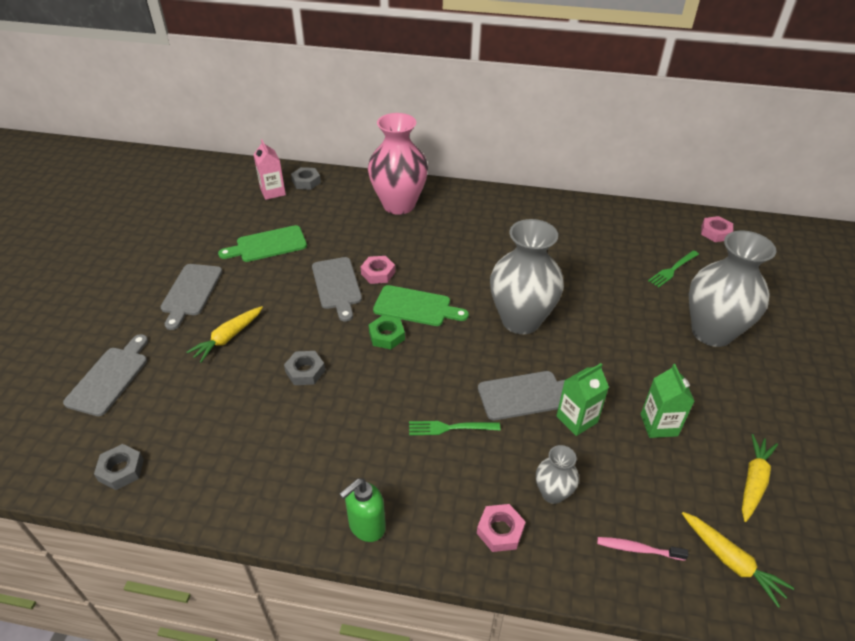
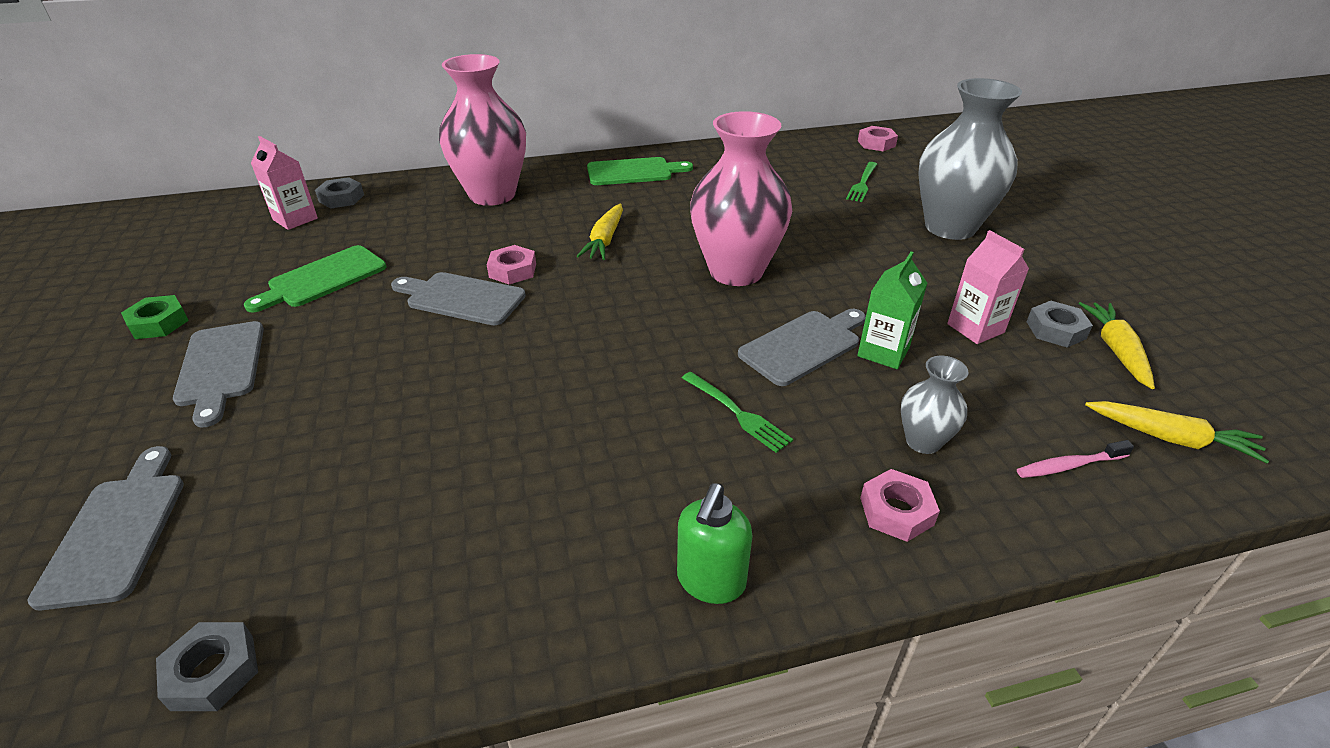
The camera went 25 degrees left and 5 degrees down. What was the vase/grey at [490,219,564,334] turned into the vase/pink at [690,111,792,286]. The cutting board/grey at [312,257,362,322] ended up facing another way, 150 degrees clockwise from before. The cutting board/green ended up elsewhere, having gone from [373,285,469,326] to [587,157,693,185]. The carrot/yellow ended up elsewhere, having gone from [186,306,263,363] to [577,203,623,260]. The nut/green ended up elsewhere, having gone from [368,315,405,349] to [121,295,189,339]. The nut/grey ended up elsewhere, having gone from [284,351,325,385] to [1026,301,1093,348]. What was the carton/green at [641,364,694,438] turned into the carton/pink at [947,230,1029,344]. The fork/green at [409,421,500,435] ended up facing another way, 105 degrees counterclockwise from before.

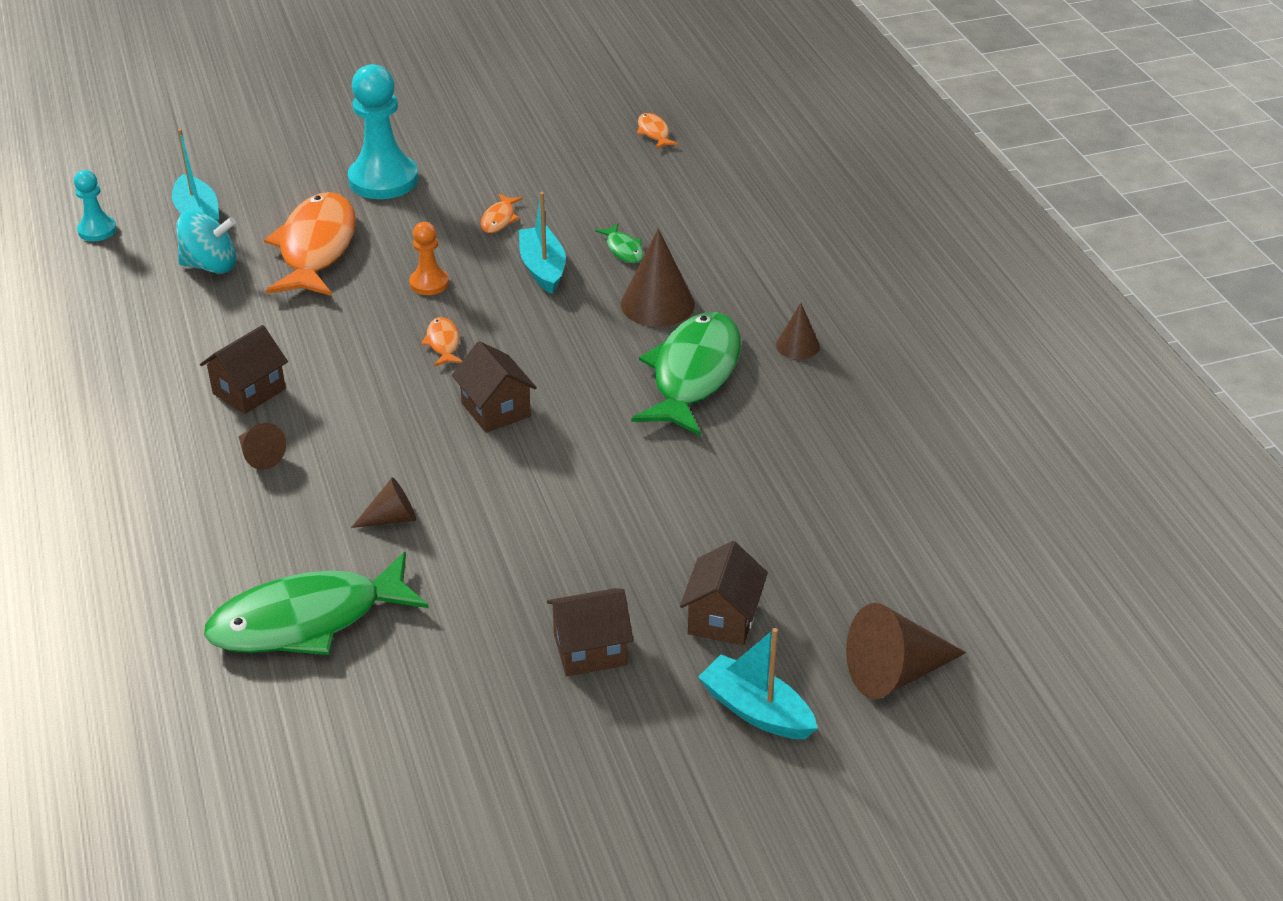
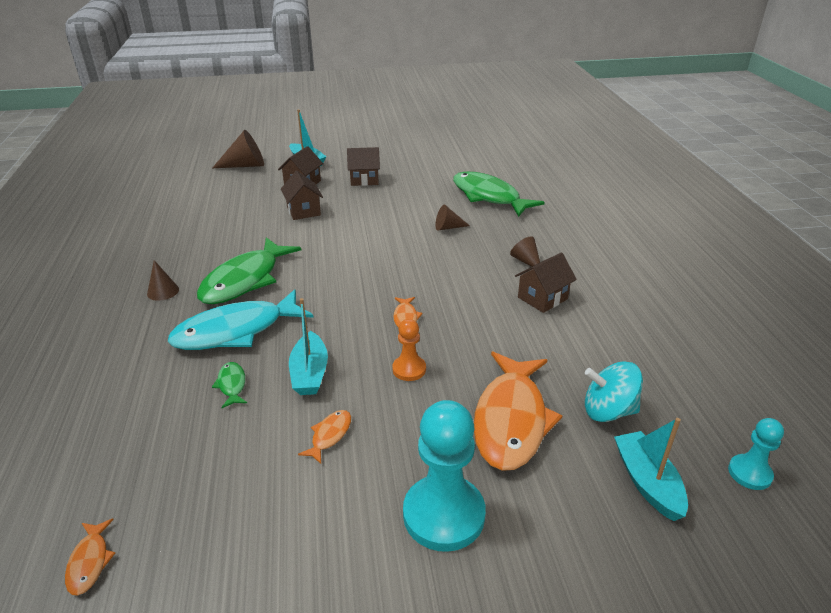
The camera went 170 degrees left and 5 degrees down. Where the cone/brown stood at [621,229,695,327], the fish/turquoise came to stand at [168,289,314,350]. The house/brown ended up elsewhere, having gone from [452,341,537,433] to [281,171,323,220]. The fish/green at [204,552,429,655] ended up facing another way, 120 degrees counterclockwise from before.

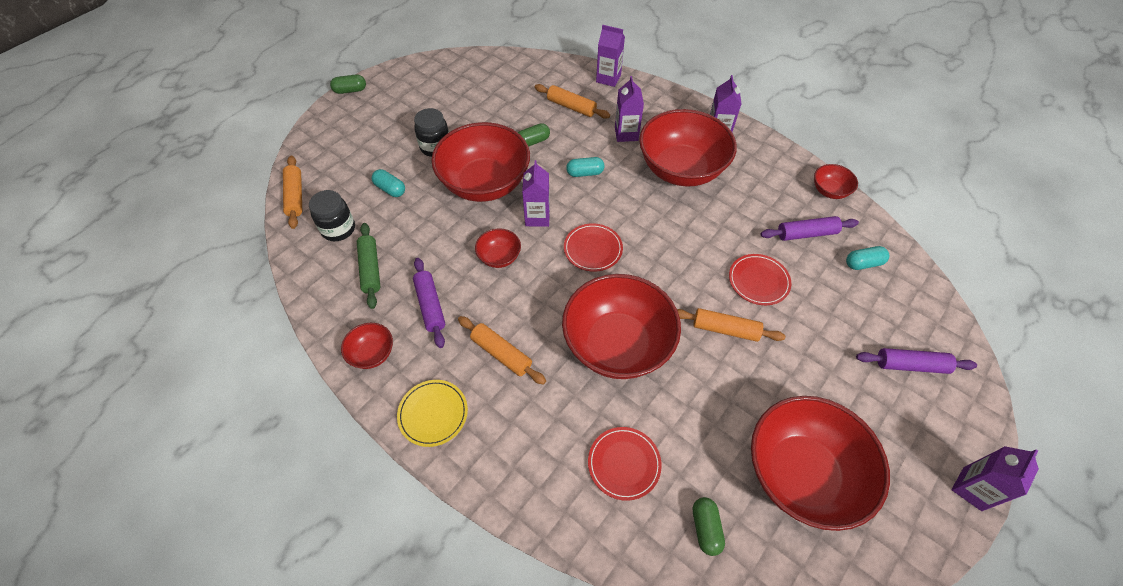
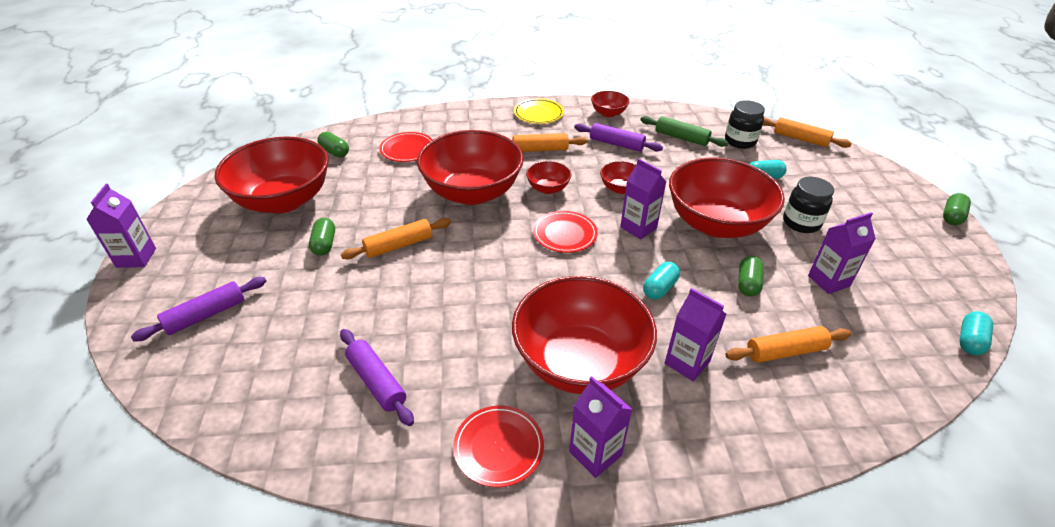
The camera went 135 degrees right and 15 degrees down. The carton/purple ended up elsewhere, having gone from [596,25,625,87] to [808,212,876,294]. The bowl/red ended up elsewhere, having gone from [814,164,858,199] to [526,161,571,194]. The rolling pin/purple at [761,216,859,241] ended up facing another way, 75 degrees counterclockwise from before. The capsule/turquoise ended up elsewhere, having gone from [846,246,889,270] to [960,311,993,355]. The plate/red ended up elsewhere, having gone from [729,254,791,305] to [453,405,544,487]. The second view gained the capsule/green at [309,218,335,256].

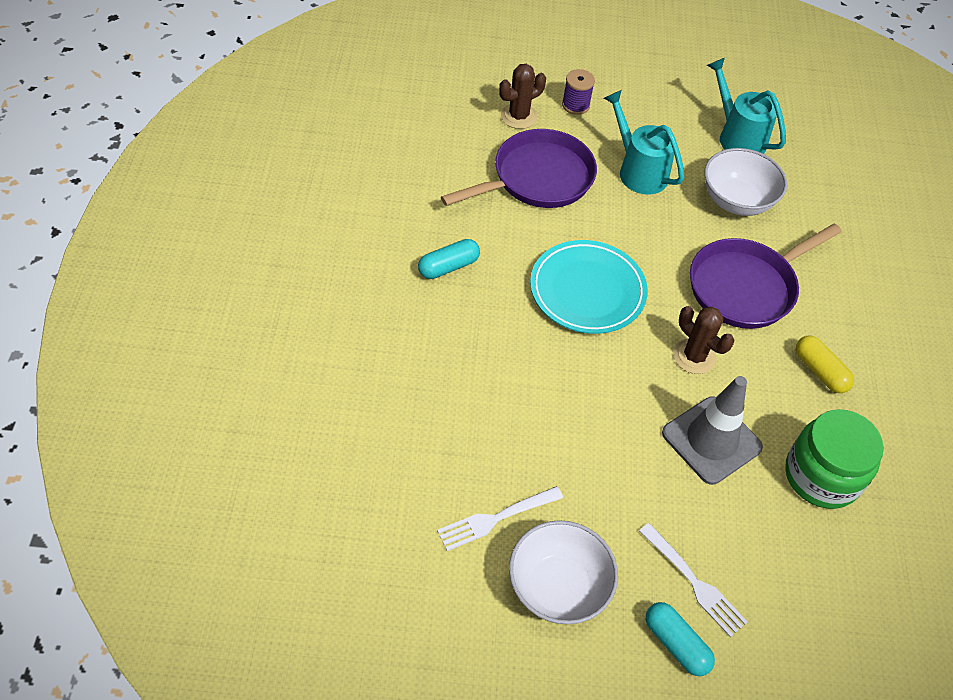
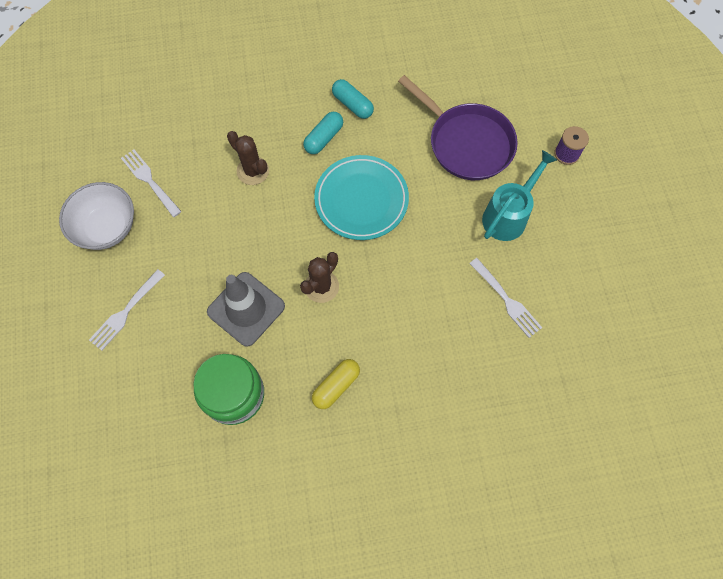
The camera went 80 degrees right and 15 degrees up. The second view lost the watering can/turquoise at [707,58,786,154]. The cactus/brown ended up elsewhere, having gone from [499,64,546,129] to [227,131,269,185]. Where the bowl/white stood at [704,148,787,216], the fork/white came to stand at [469,258,542,338]. The second view lost the pan/purple at [690,223,842,329]. The capsule/turquoise ended up elsewhere, having gone from [646,602,715,676] to [303,112,343,154].

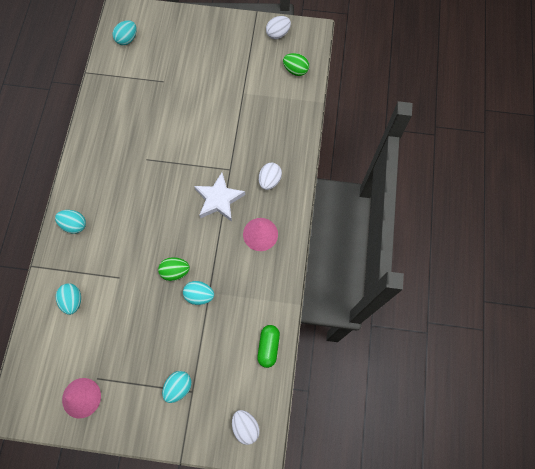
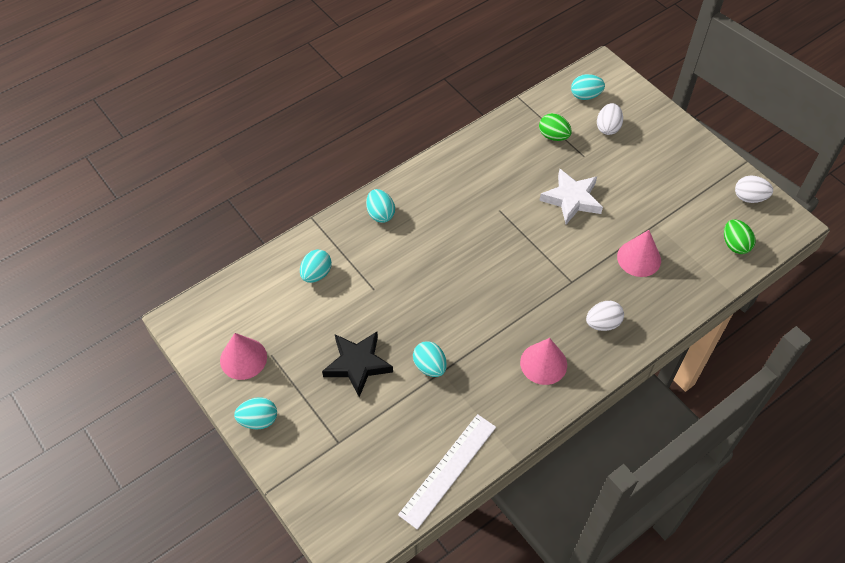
The camera went 45 degrees right and 15 degrees down. The star/white ended up elsewhere, having gone from [194,173,245,222] to [539,169,603,224]. The egg/green ended up elsewhere, having gone from [158,257,190,281] to [539,113,572,141]. Where the capsule/green stood at [257,325,280,368], the ruler/white came to stand at [398,414,496,530]. The egg/turquoise ended up elsewhere, having gone from [162,371,192,403] to [234,397,277,429]. The egg/white ended up elsewhere, having gone from [232,410,259,445] to [597,103,623,135]. The second view gained the cone/pink at [617,230,661,277]. The second view gained the star/black at [322,332,393,397].

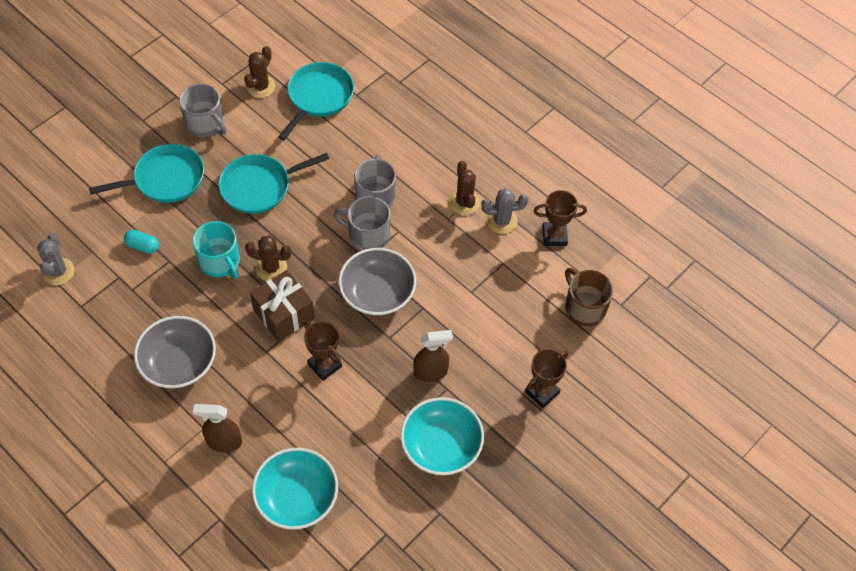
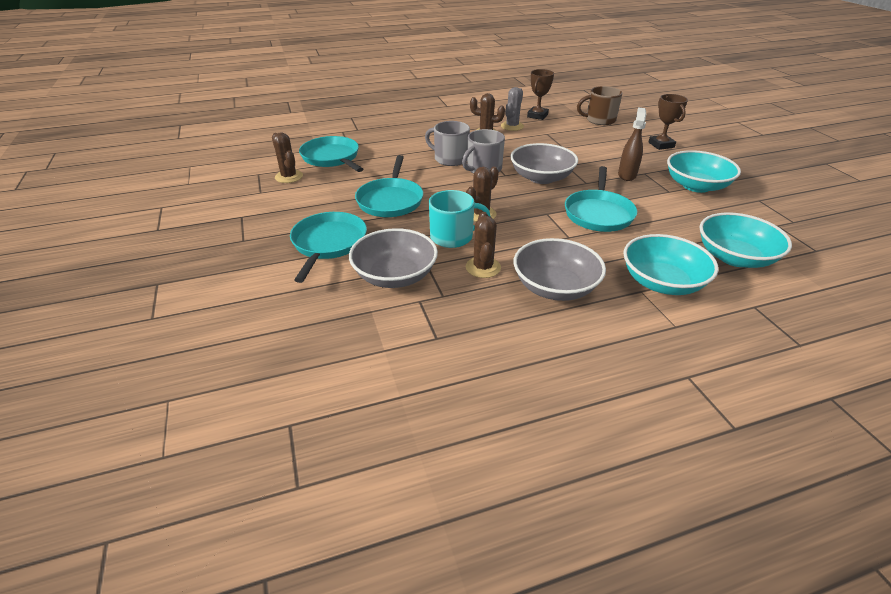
The camera went 60 degrees left and 20 degrees down. The second view lost the mug/grey at [179,84,226,137]. Where the capsule/turquoise stood at [124,230,159,254], the bowl/grey came to stand at [349,228,438,288]. The second view lost the cactus/grey at [37,233,75,285]. The second view lost the gift/brown at [250,270,315,342]. Where the trophy/brown stood at [304,321,342,381], the pan/turquoise came to stand at [565,166,637,232]. Where the spray bottle/brown stood at [193,404,242,452], the bowl/turquoise came to stand at [623,234,719,295]. The second view gained the cactus/brown at [466,212,501,278].

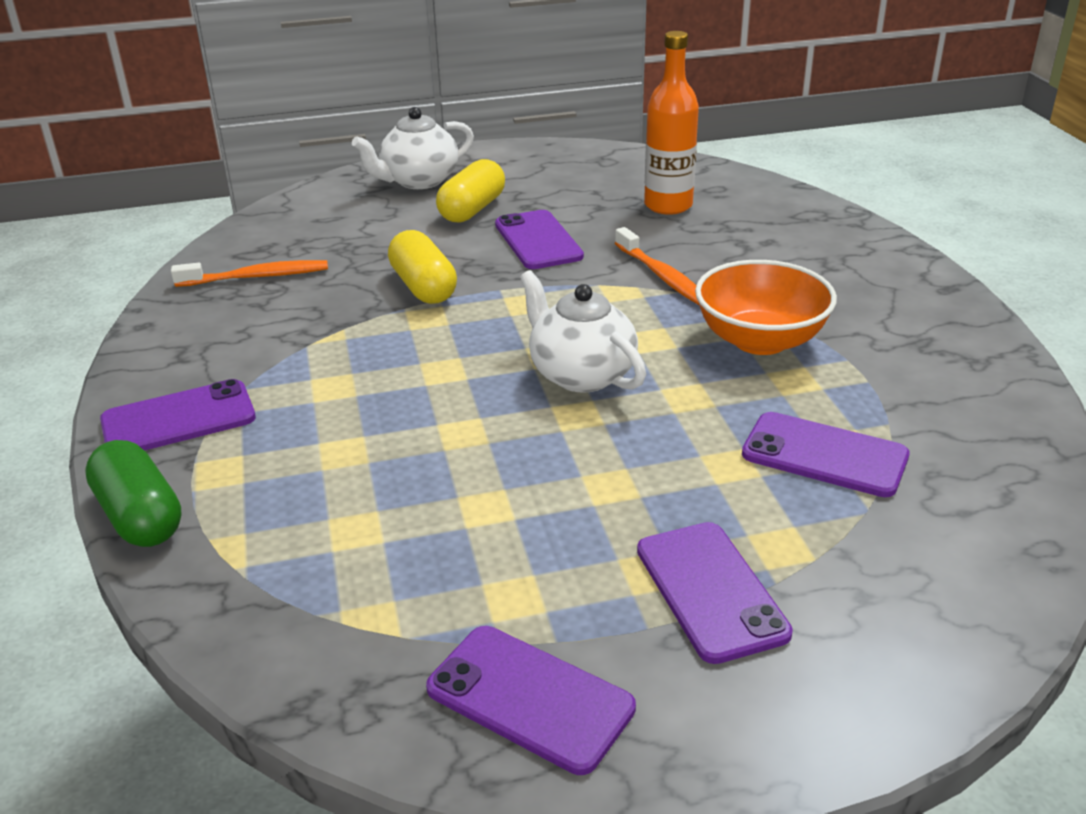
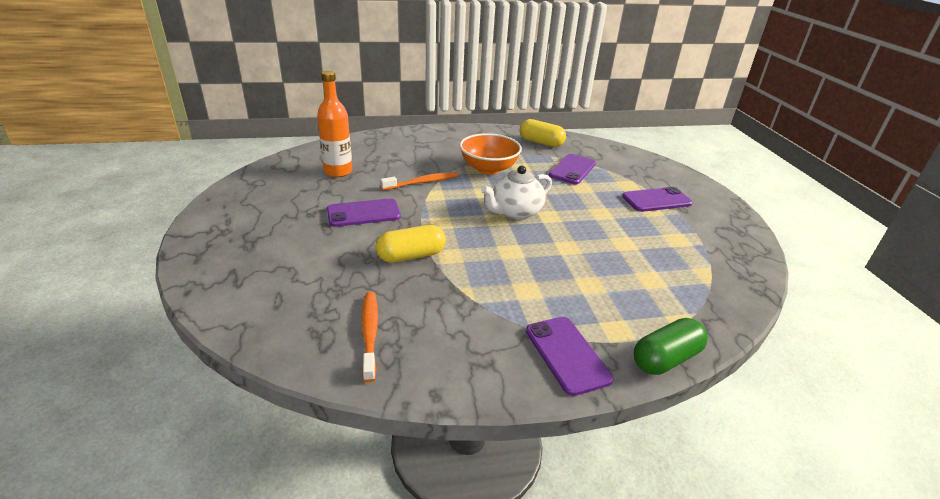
The camera went 90 degrees left and 0 degrees up. The second view lost the teapot/white at [352,107,474,189]. The capsule/yellow ended up elsewhere, having gone from [436,159,505,222] to [520,119,566,147]. The second view lost the phone/purple at [426,626,636,775].

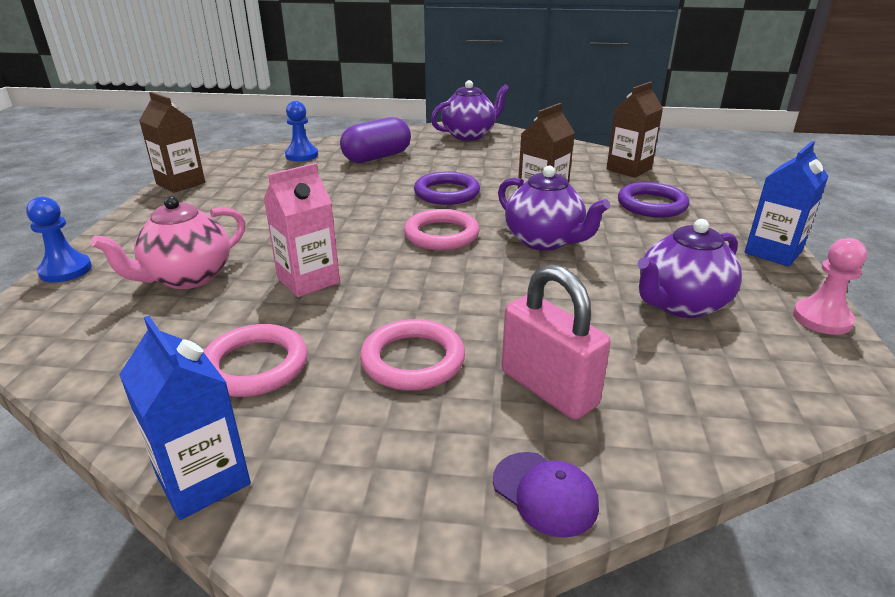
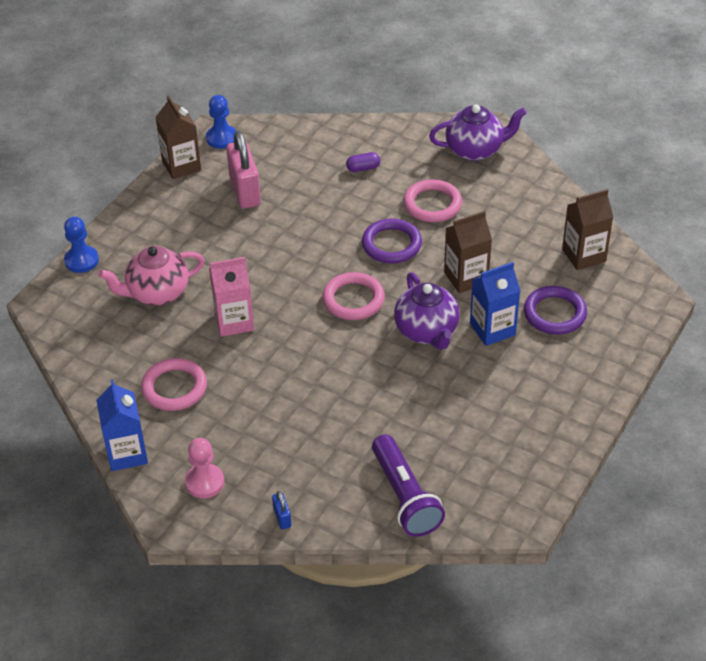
The camera went 25 degrees right and 15 degrees up. The pawn/blue ended up elsewhere, having gone from [285,101,318,161] to [206,95,236,149]. The size of the capsule/purple at [340,117,411,163] changed by a factor of 0.46. The carton/blue ended up elsewhere, having gone from [745,141,829,267] to [470,262,520,346]. The second view lost the teapot/purple at [638,219,742,318]. The pawn/pink ended up elsewhere, having gone from [793,238,867,335] to [185,438,224,498]. The padlock/pink ended up elsewhere, having gone from [502,264,611,420] to [226,131,261,209]. The ring/pink ended up elsewhere, having gone from [360,319,465,391] to [403,179,462,222]. Where the cap/purple stood at [493,452,599,538], the padlock/blue came to stand at [272,491,291,530]. The second view gained the flashlight/purple at [372,434,445,537].

